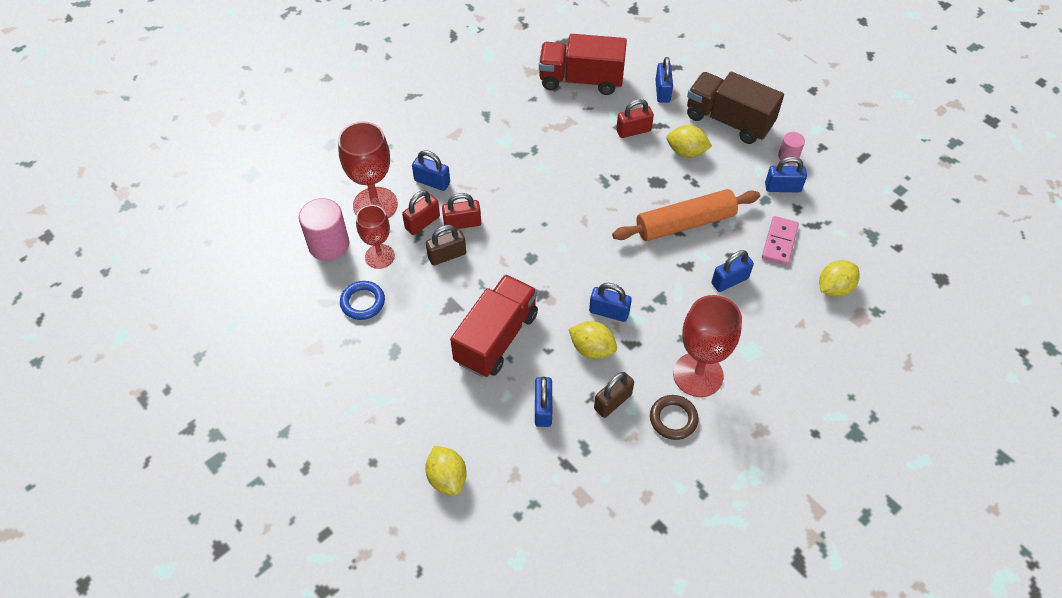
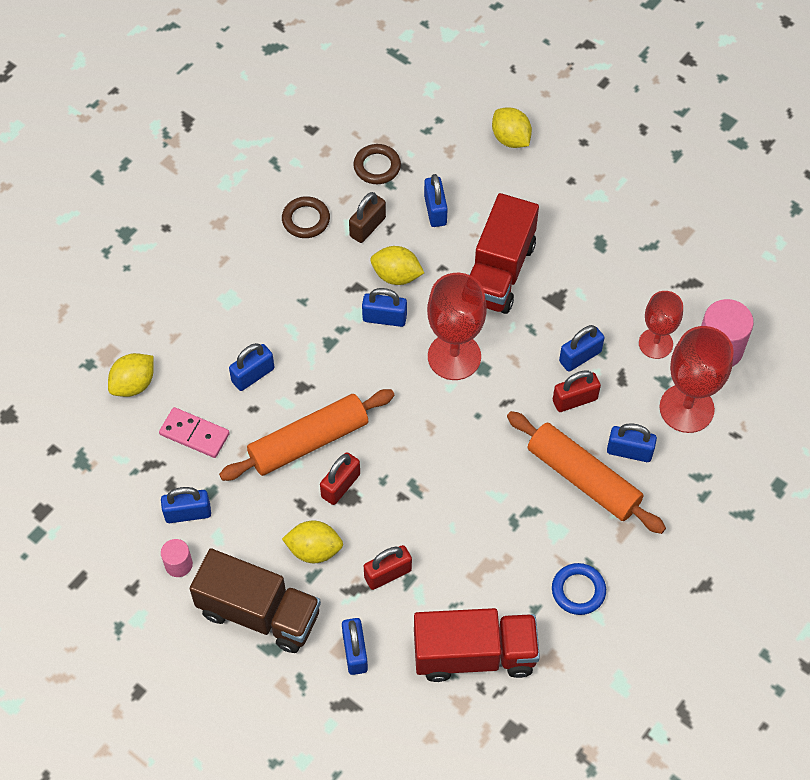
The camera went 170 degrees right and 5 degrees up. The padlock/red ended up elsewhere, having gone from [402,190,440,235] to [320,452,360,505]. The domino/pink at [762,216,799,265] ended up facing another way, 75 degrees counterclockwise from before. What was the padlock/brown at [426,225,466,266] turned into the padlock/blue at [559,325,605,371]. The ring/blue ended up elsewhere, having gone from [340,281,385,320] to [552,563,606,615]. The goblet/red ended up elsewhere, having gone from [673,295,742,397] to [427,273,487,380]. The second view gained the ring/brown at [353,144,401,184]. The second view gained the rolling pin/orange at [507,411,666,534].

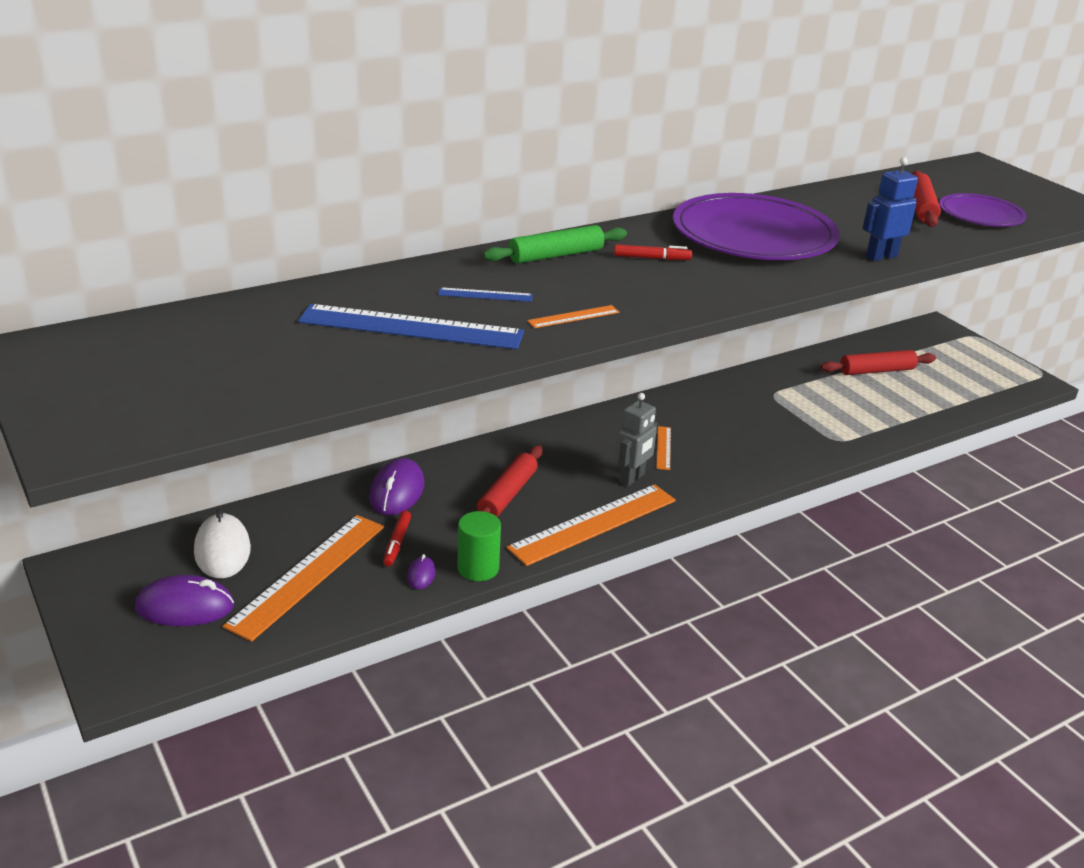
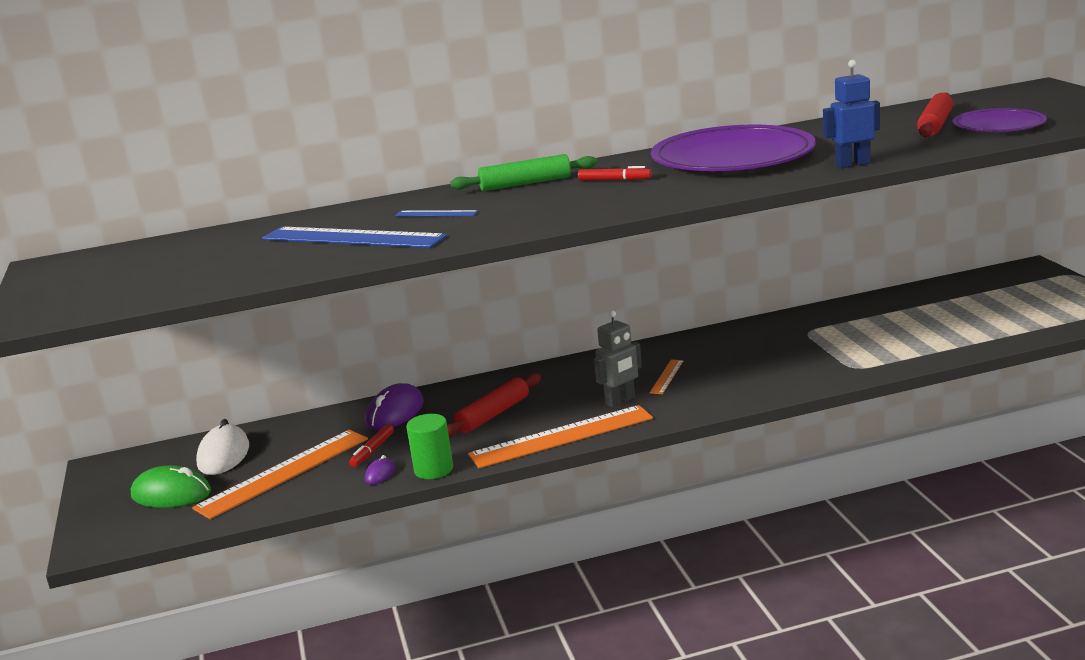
The camera went 20 degrees right and 10 degrees down. The second view lost the ruler/orange at [527,305,619,328]. The second view lost the rolling pin/red at [820,350,936,375]. What was the mouse/purple at [135,575,234,626] turned into the mouse/green at [131,465,211,508].

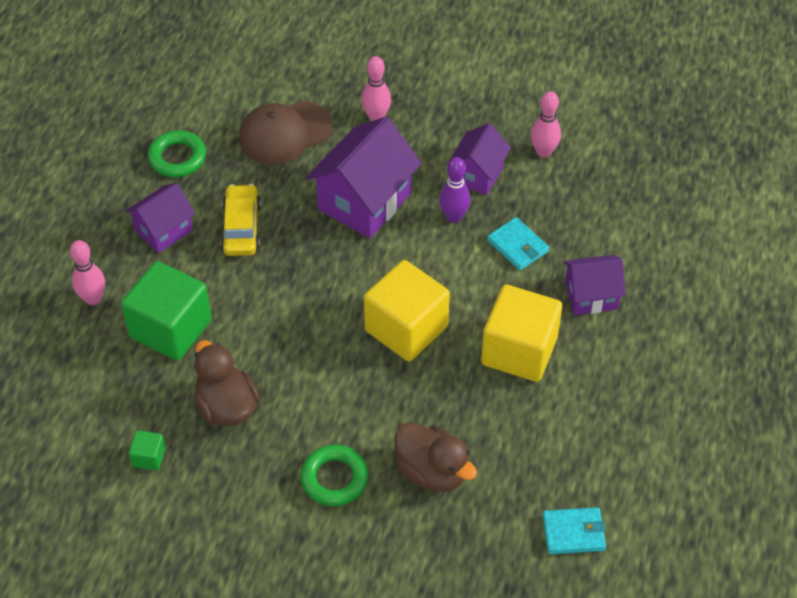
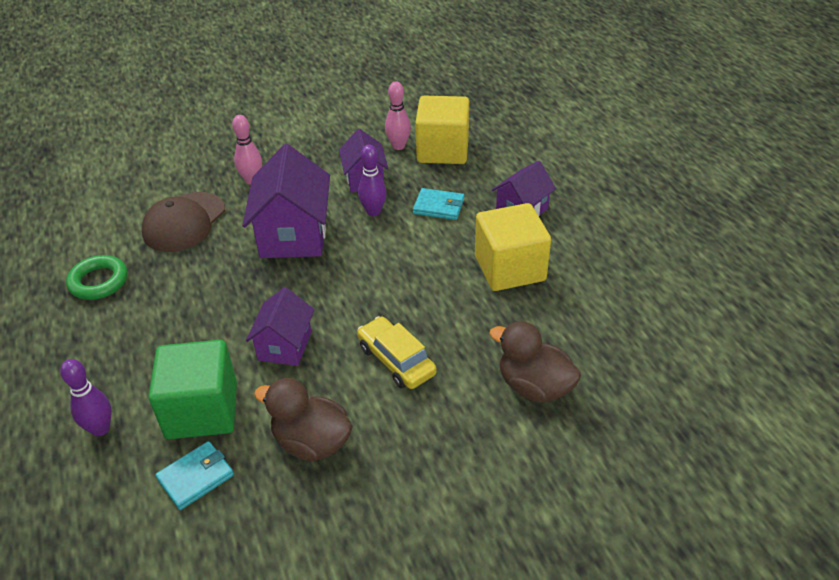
The camera went 35 degrees left and 10 degrees down. The house/purple ended up elsewhere, having gone from [125,183,196,253] to [246,287,314,366]. The car/yellow ended up elsewhere, having gone from [221,184,261,256] to [357,316,437,389]. What was the bowling pin/pink at [70,240,105,305] turned into the bowling pin/purple at [60,359,112,436]. The cube/yellow ended up elsewhere, having gone from [364,260,450,361] to [415,96,469,164]. The duck/brown at [395,422,477,492] ended up facing another way, 150 degrees counterclockwise from before. The second view lost the cube/green at [129,430,166,471]. The second view lost the ring/green at [300,445,368,506]. The wallet/turquoise ended up elsewhere, having gone from [543,507,606,554] to [155,441,234,510].

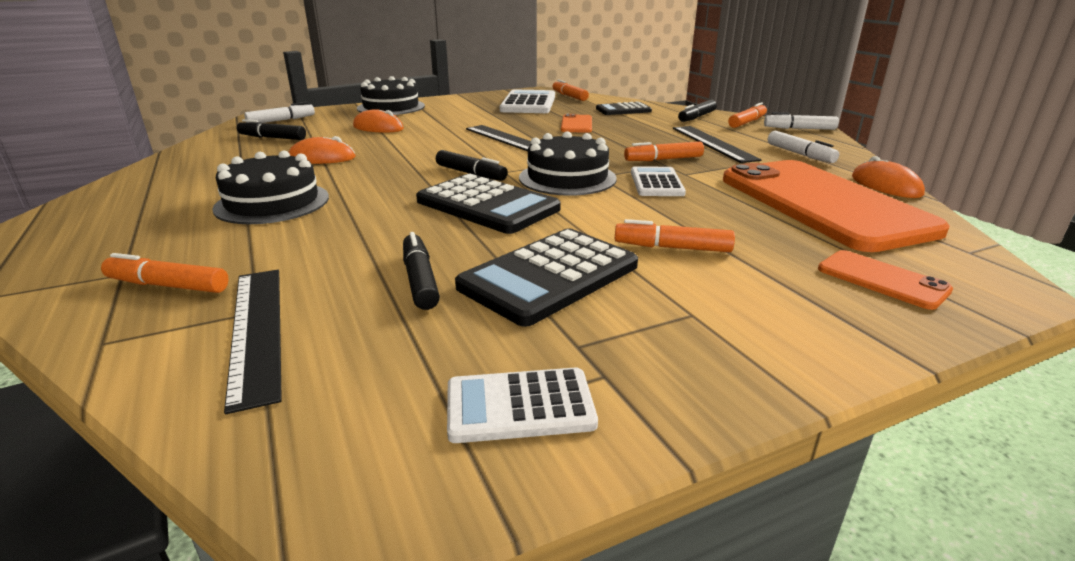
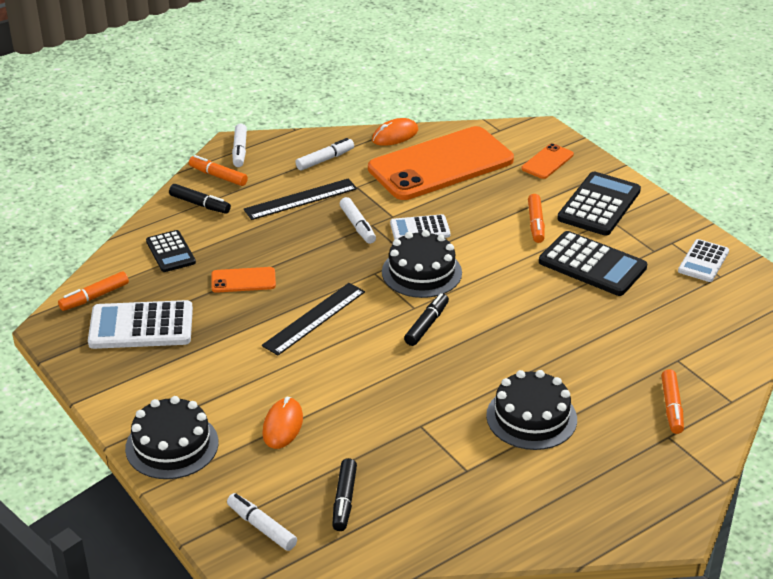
The camera went 100 degrees left and 10 degrees up. The second view lost the mouse/orange at [289,136,355,164]. What was the marker/orange at [624,141,704,161] turned into the marker/white at [340,197,376,244]. The calculator/black ended up elsewhere, having gone from [416,174,561,234] to [557,172,641,236]. The second view lost the marker/black at [403,232,440,310]. The second view lost the ruler/black at [224,270,282,414]. The calculator/white at [447,367,598,443] ended up facing another way, 45 degrees clockwise from before.

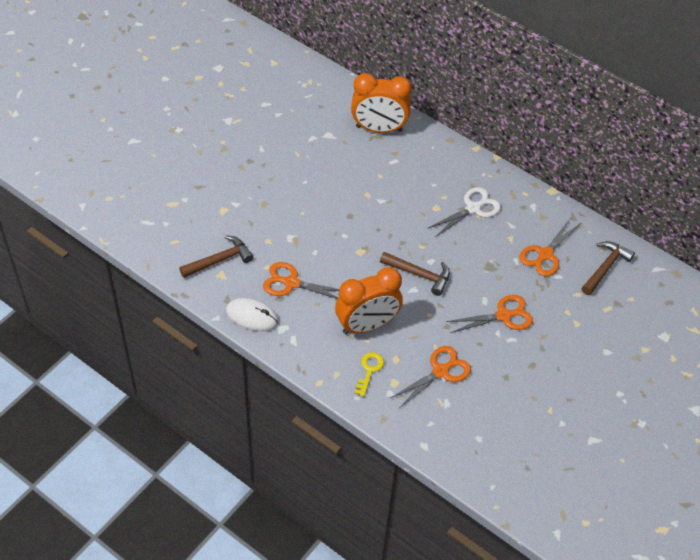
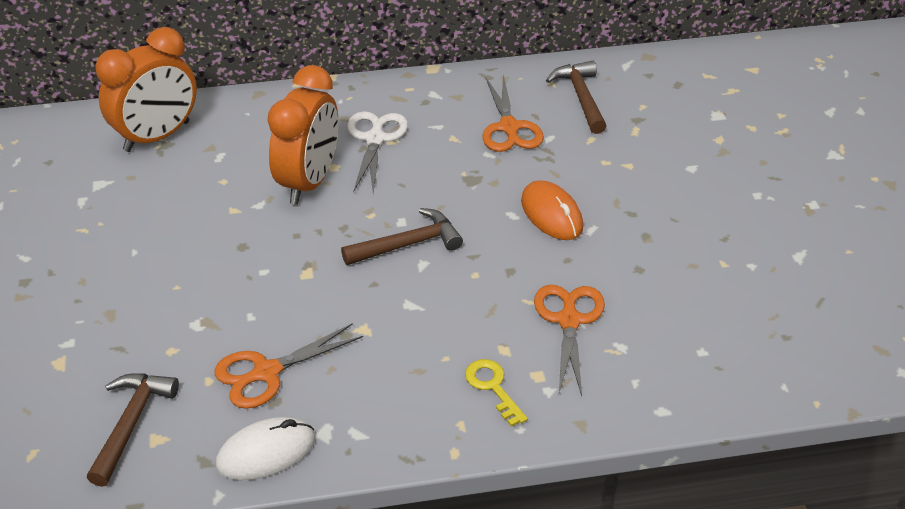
The camera went 45 degrees left and 10 degrees down. The clock/orange ended up elsewhere, having gone from [335,267,403,334] to [267,65,338,205]. Where the scissors/orange stood at [446,295,533,333], the mouse/orange came to stand at [521,181,583,240].

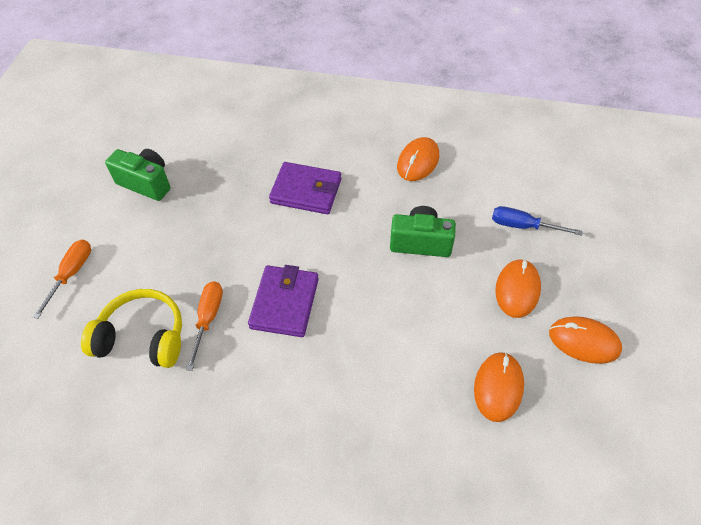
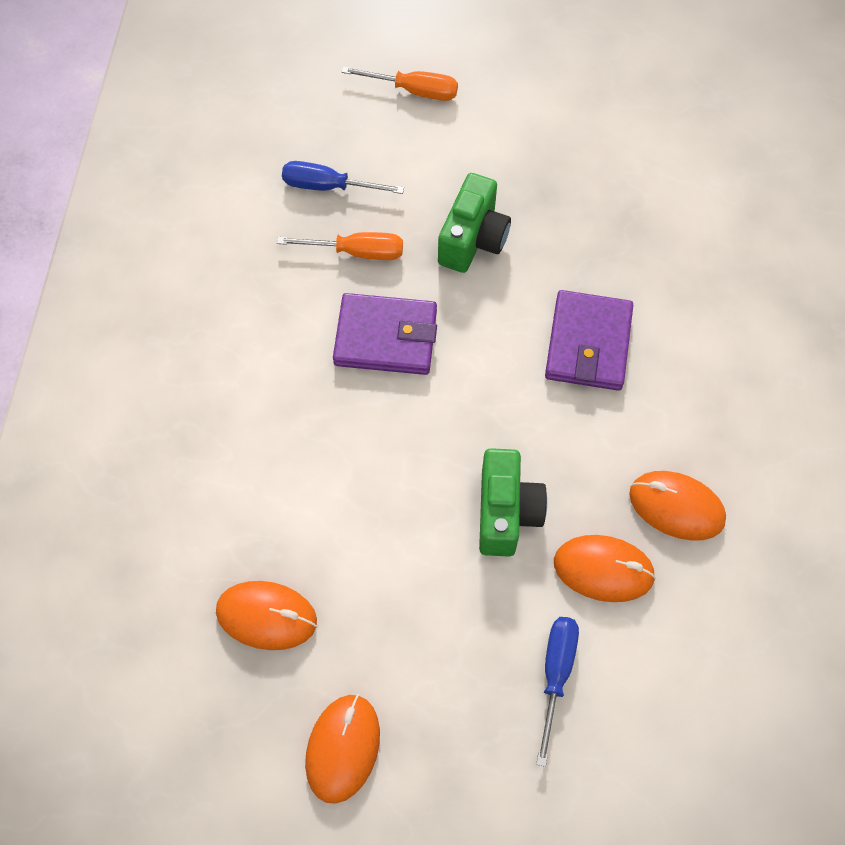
The camera went 85 degrees right and 10 degrees up. The camera/green ended up elsewhere, having gone from [105,149,170,201] to [438,173,511,273]. The mouse/orange ended up elsewhere, having gone from [495,259,541,318] to [554,535,656,602]. Where the headphones/yellow stood at [81,289,182,368], the screwdriver/blue came to stand at [282,161,404,194].

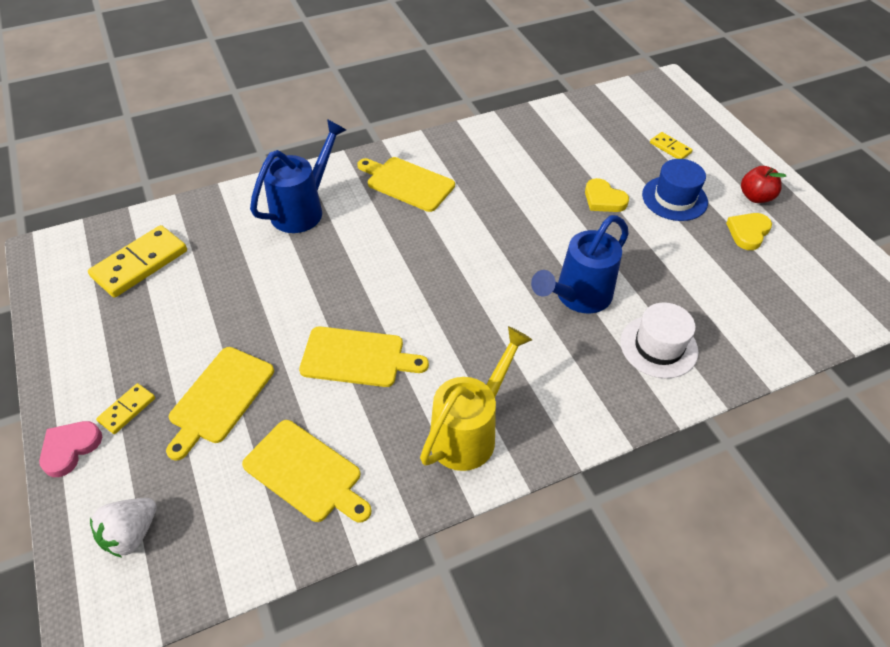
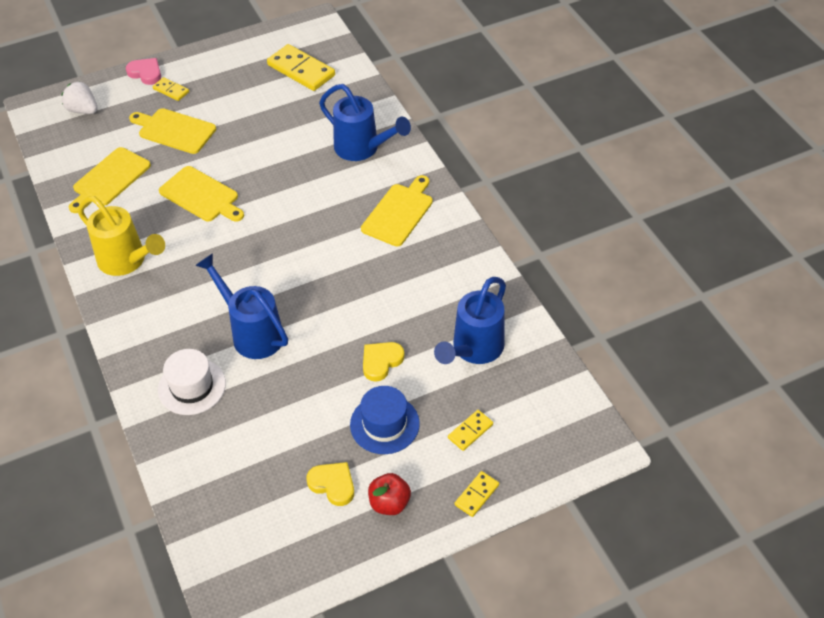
The camera went 90 degrees right and 0 degrees up. The cutting board/yellow at [299,326,429,387] ended up facing another way, 60 degrees counterclockwise from before. The second view gained the watering can/blue at [434,277,506,364]. The second view gained the domino/yellow at [455,471,499,517].

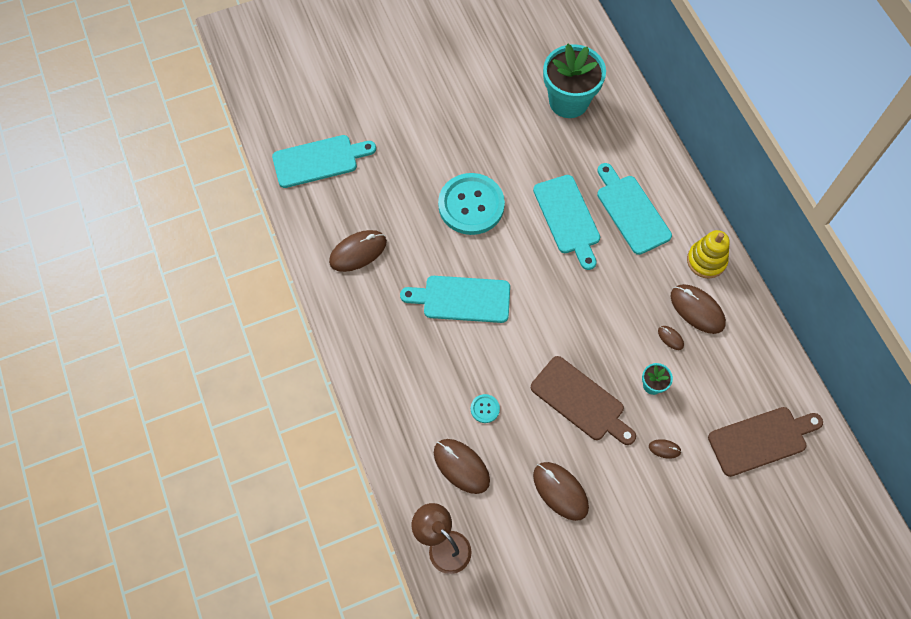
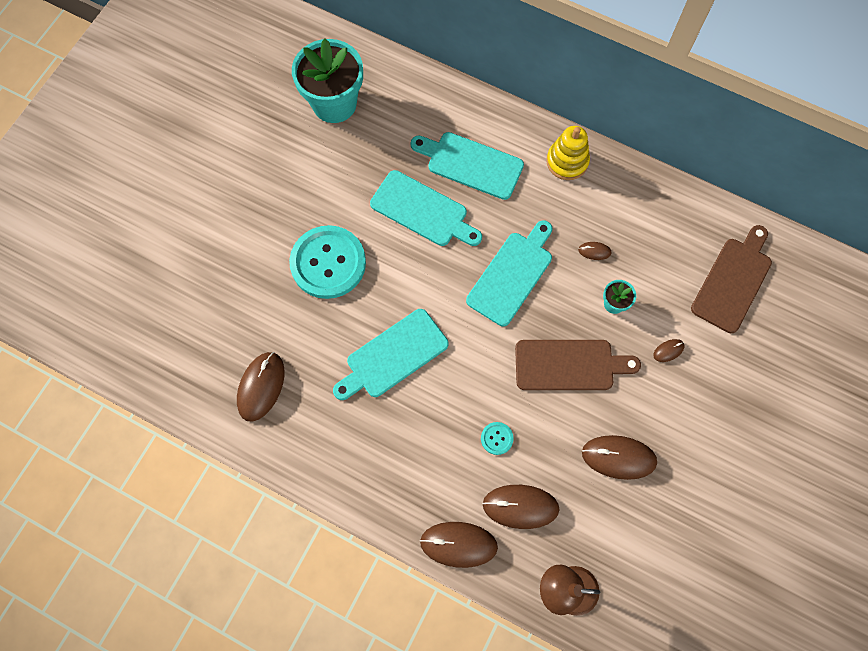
The camera went 40 degrees left and 5 degrees up. The cutting board/turquoise ended up elsewhere, having gone from [272,135,376,188] to [466,220,552,326]. The mouse/brown ended up elsewhere, having gone from [671,284,726,334] to [420,522,498,568].

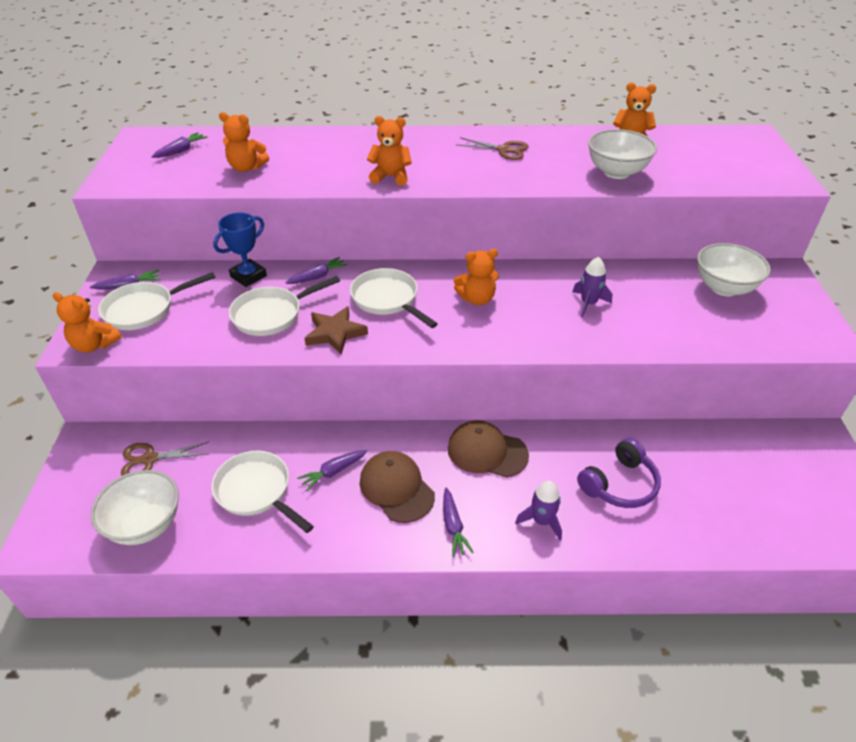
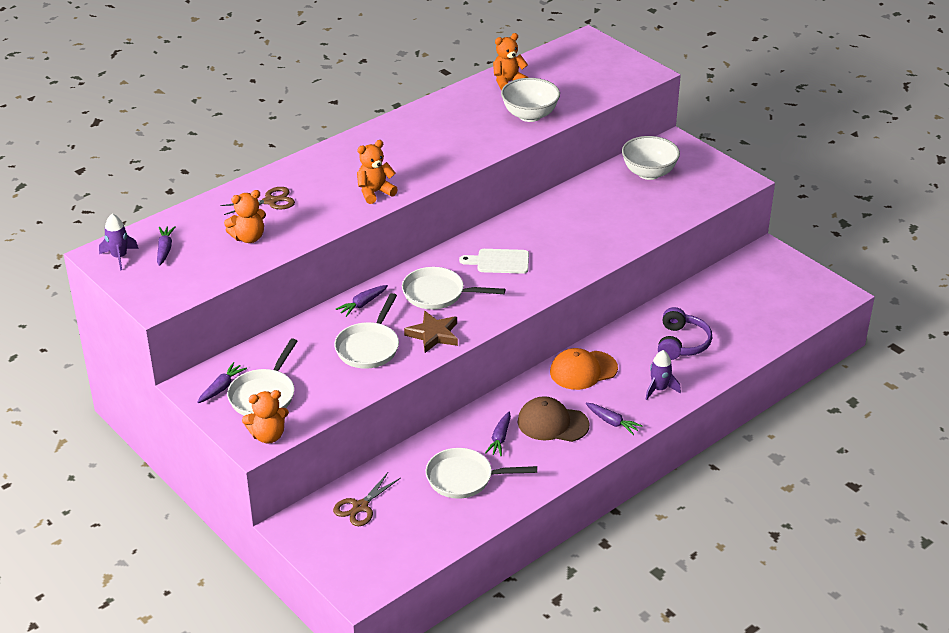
The camera went 40 degrees left and 5 degrees down. The scissors/brown ended up elsewhere, having gone from [455,137,529,160] to [220,187,295,215]. The second view lost the trophy/blue at [213,212,267,287]. Where the teddy bear/orange stood at [454,249,499,305], the cutting board/white came to stand at [459,249,529,274]. The carrot/purple at [285,257,348,284] ended up facing another way, 150 degrees counterclockwise from before. The rocket/purple ended up elsewhere, having gone from [572,257,612,317] to [99,214,139,270]. What was the cap/brown at [448,420,529,478] turned into the cap/orange at [550,348,618,390]. The second view lost the bowl/white at [91,470,179,545].

